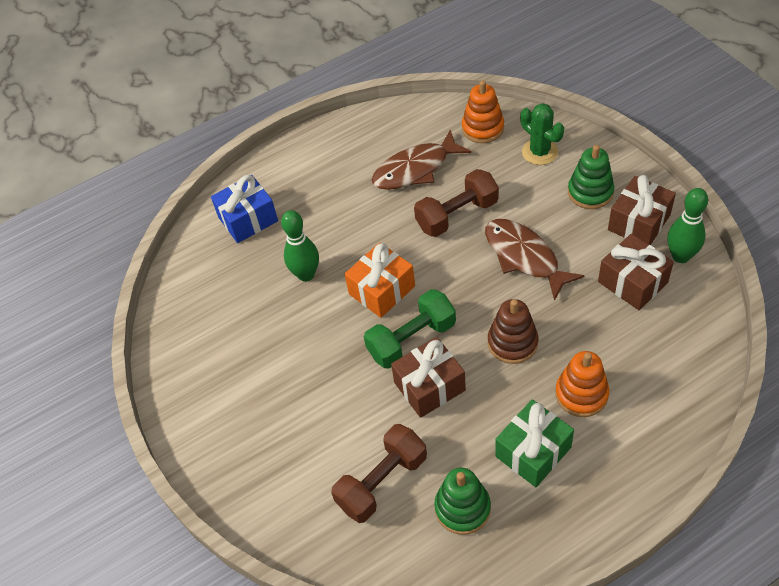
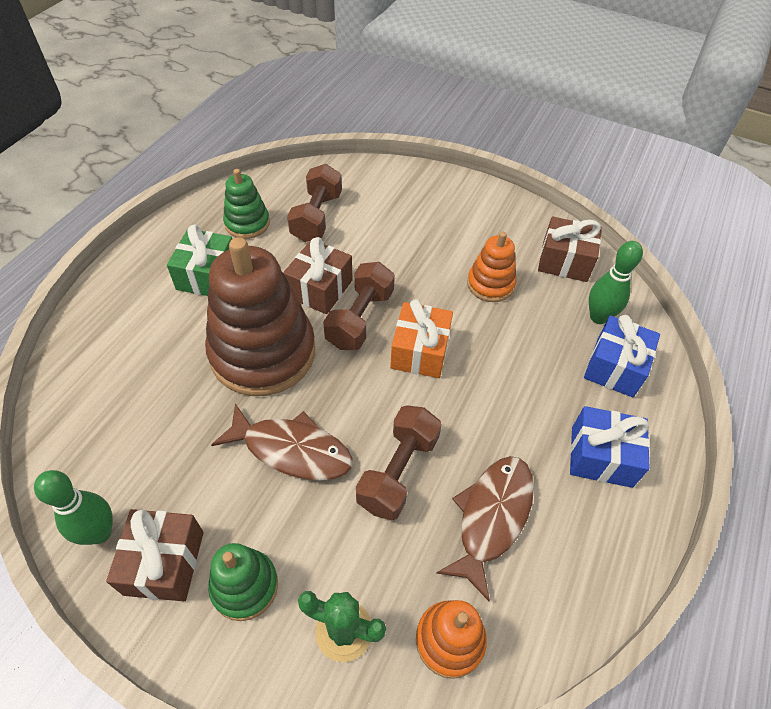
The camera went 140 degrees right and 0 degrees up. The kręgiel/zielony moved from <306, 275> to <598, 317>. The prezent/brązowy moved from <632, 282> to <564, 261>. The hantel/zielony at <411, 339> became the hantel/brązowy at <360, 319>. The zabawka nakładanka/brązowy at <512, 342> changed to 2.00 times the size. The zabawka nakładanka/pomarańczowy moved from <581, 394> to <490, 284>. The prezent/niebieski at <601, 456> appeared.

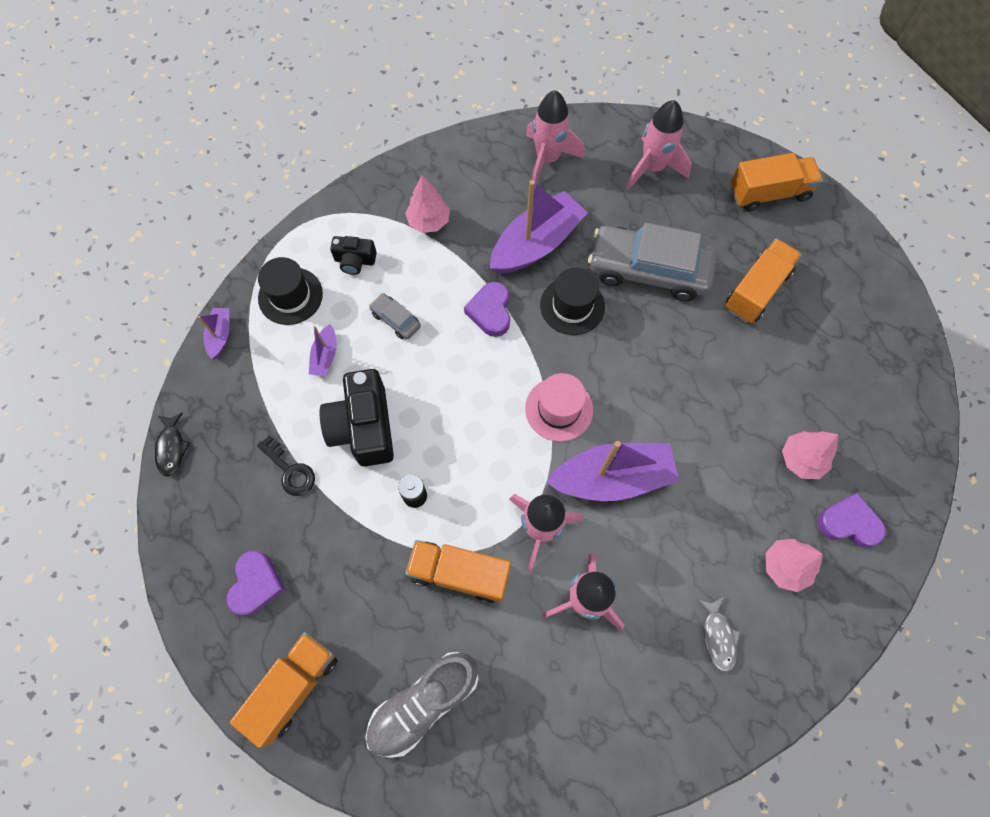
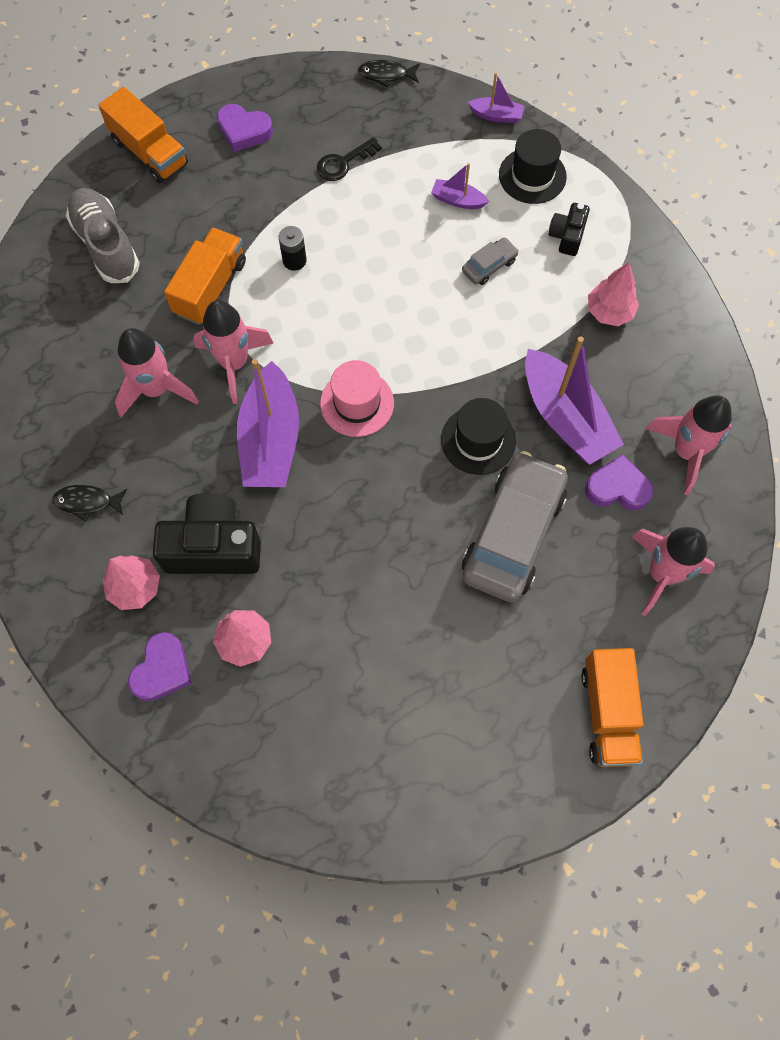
The camera went 100 degrees right and 0 degrees up. The ciężarówka/pomarańczowy at <756, 290> disappeared. The serce/fioletowy moved from <490, 312> to <617, 488>. The aparat fotograficzny/czarny moved from <363, 427> to <213, 547>. The ryba/szary at <718, 637> became the ryba/czarny at <87, 502>.

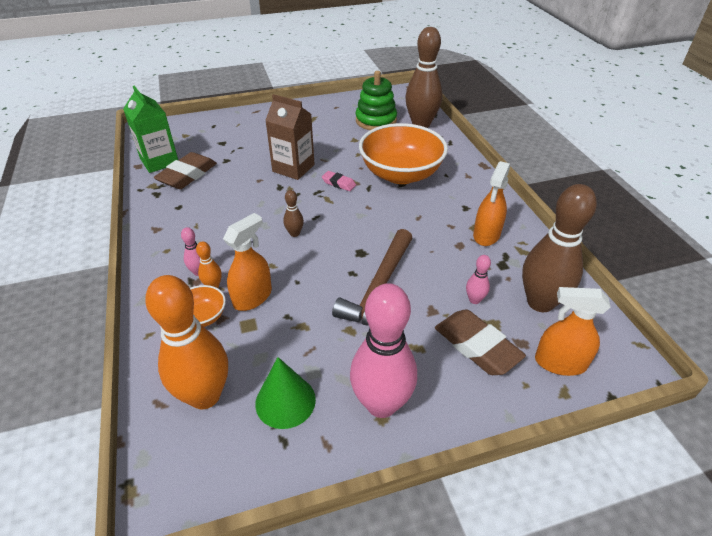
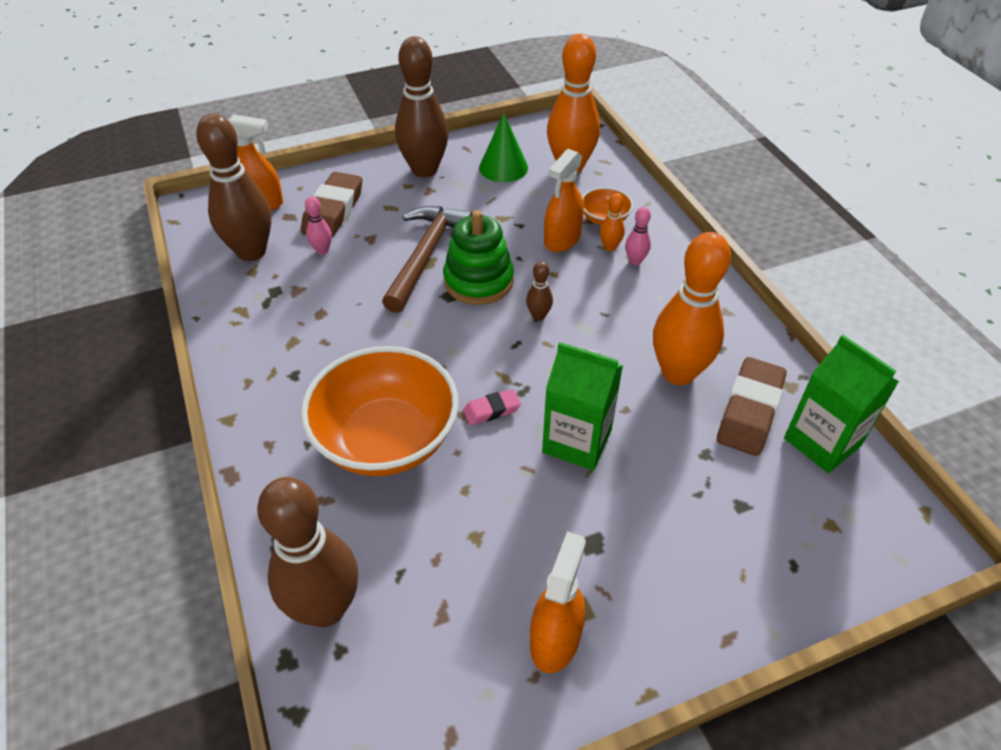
The camera went 175 degrees right and 5 degrees up. The zabawka nakładanka/zielony moved from <376, 121> to <478, 281>. The karton mleka/brązowy at <293, 168> became the karton mleka/zielony at <577, 441>. The spryskiwacz/pomarańczowy moved from <486, 235> to <555, 639>. The gumka do mazania/różowy at <338, 183> turned 45 degrees counterclockwise. The kręgiel/różowy at <381, 404> became the kręgiel/brązowy at <424, 170>. The gumka do mazania/brązowy at <476, 346> turned 60 degrees clockwise. The kręgiel/pomarańczowy at <678, 373> appeared.

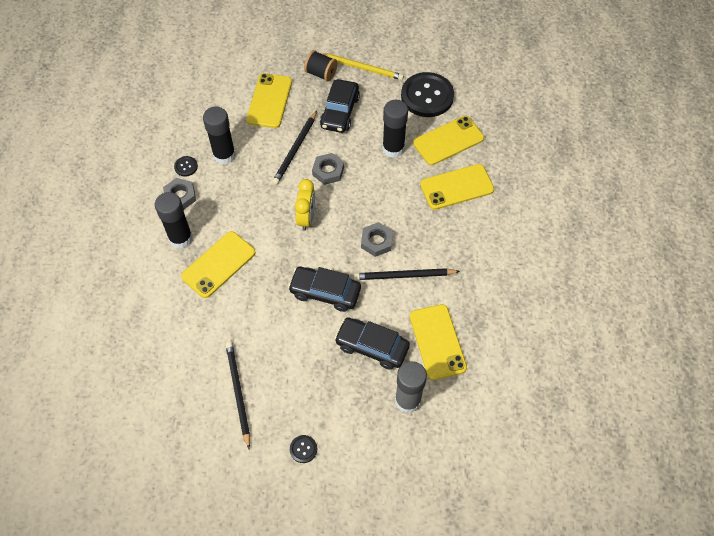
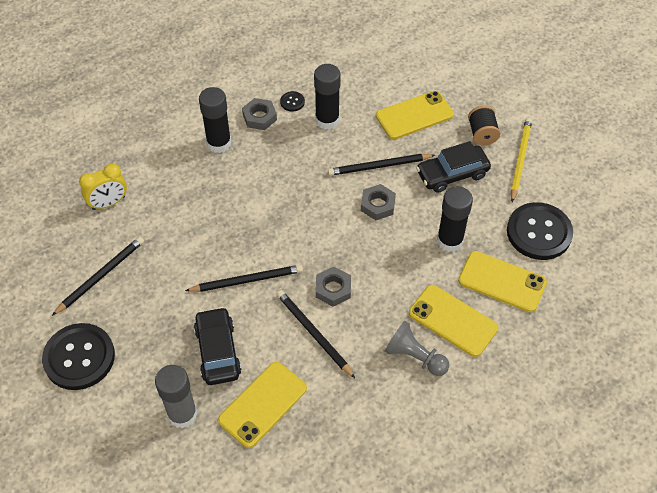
The camera went 55 degrees right and 5 degrees down. The ołówek/żółty at <361, 67> turned 150 degrees counterclockwise. The budzik/żółty moved from <306, 218> to <108, 203>. The telefon/żółty at <218, 264> disappeared. The samochód/czarny at <325, 292> was replaced by the ołówek/czarny at <246, 280>. The guzik/czarny at <303, 449> changed to 2.40 times the size. The pionek/szary at <414, 356> appeared.

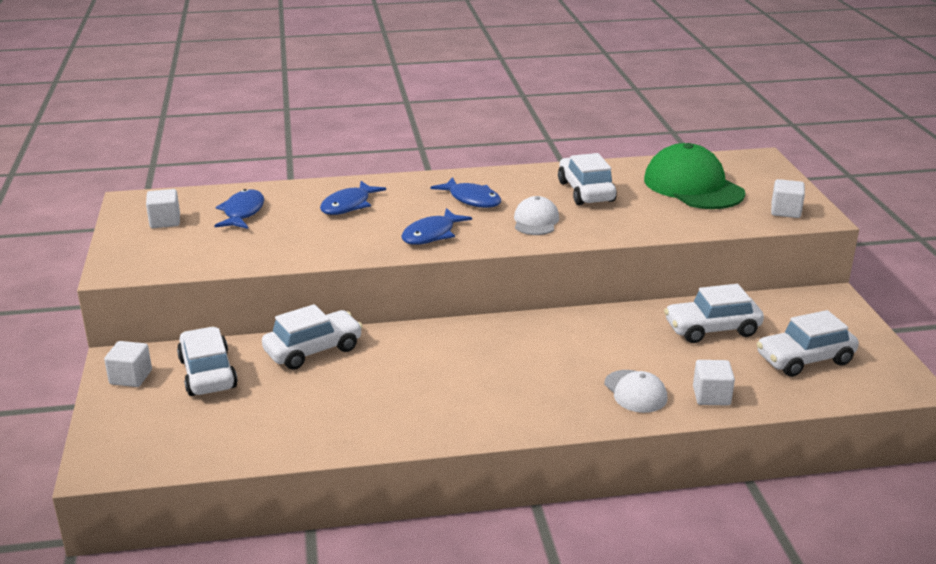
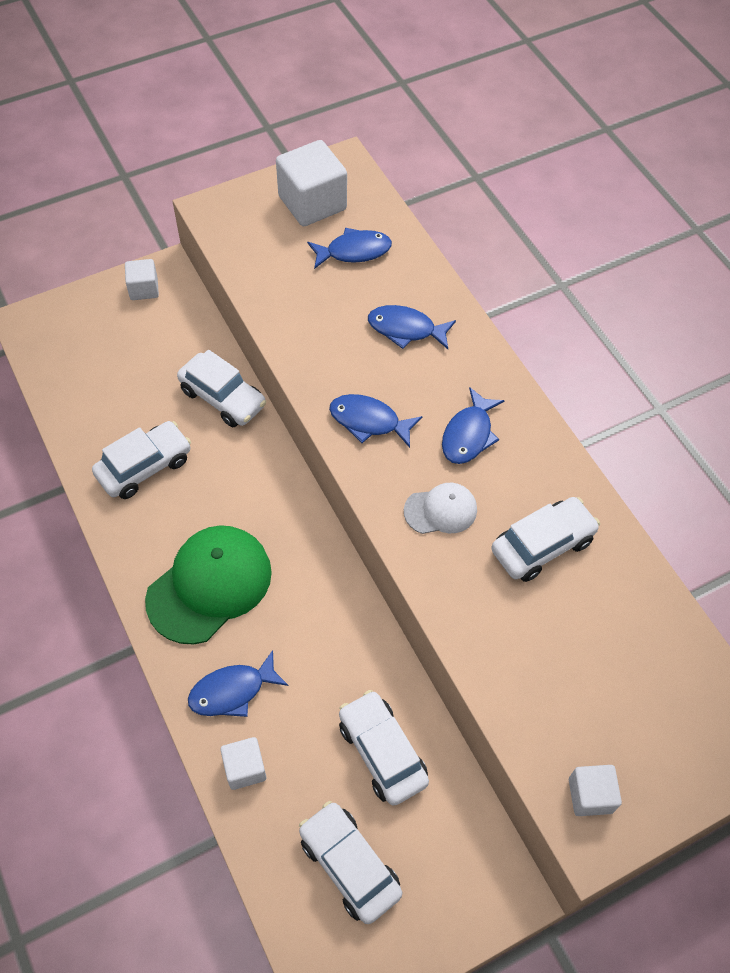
The camera went 70 degrees right and 30 degrees up. The czapka/zielony moved from <693, 186> to <210, 585>. The sześcian/biały at <165, 221> changed to 1.83 times the size. The samochód/biały moved from <207, 373> to <144, 467>. The czapka/biały at <635, 392> was replaced by the ryba/niebieski at <232, 691>.

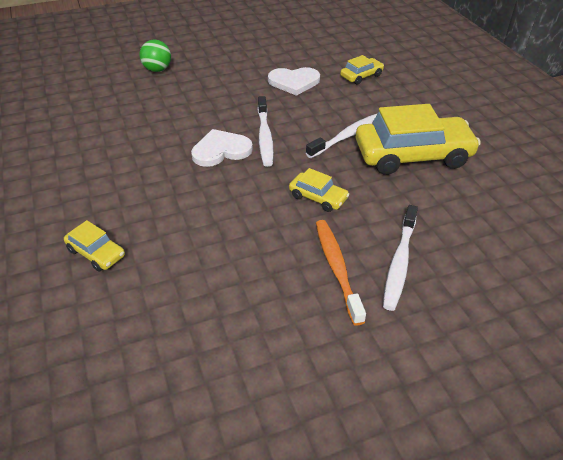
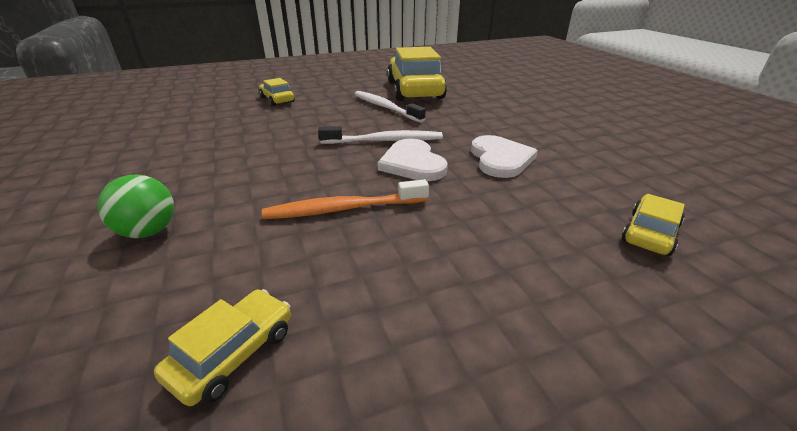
The camera went 90 degrees left and 10 degrees down. The serce/biały moved from <294, 82> to <500, 159>. The samochód/żółty moved from <318, 197> to <233, 353>. The szczoteczka do zębów/biały at <399, 262> disappeared. The szczoteczka do zębów/pomarańczowy moved from <337, 268> to <343, 209>.

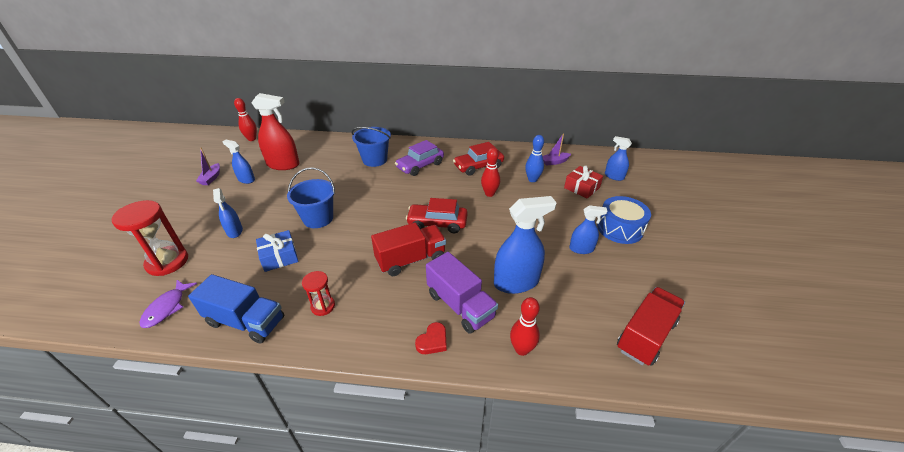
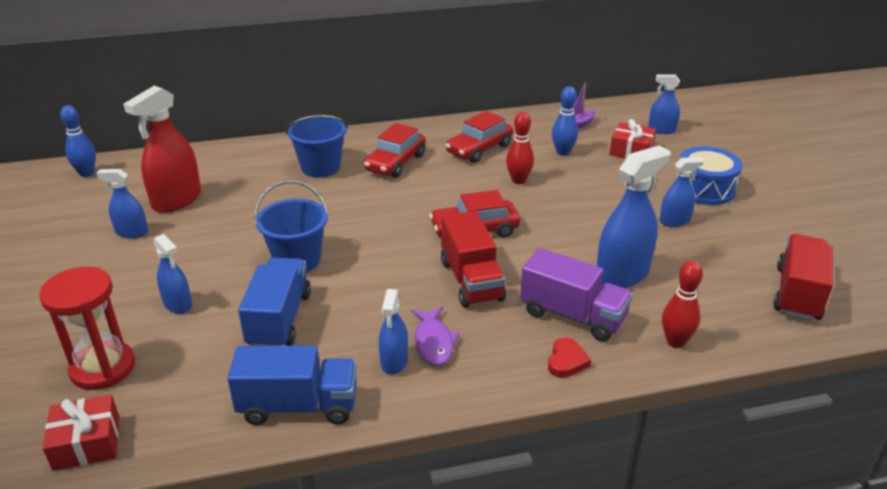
The camera went 20 degrees left and 5 degrees down. The spryskiwacz/czerwony at <283, 165> turned 135 degrees clockwise. The kręgiel/czerwony at <252, 139> became the kręgiel/niebieski at <86, 173>. The samochód/fioletowy at <420, 166> became the samochód/czerwony at <395, 163>. The łódka/fioletowy at <211, 178> disappeared. The ciężarówka/czerwony at <411, 260> turned 120 degrees clockwise. The prezent/niebieski at <279, 257> was replaced by the ciężarówka/niebieski at <279, 320>. The klepsydra/czerwony at <323, 306> was replaced by the spryskiwacz/niebieski at <394, 361>. The ryba/fioletowy moved from <167, 308> to <433, 342>. The prezent/czerwony at <87, 443> appeared.

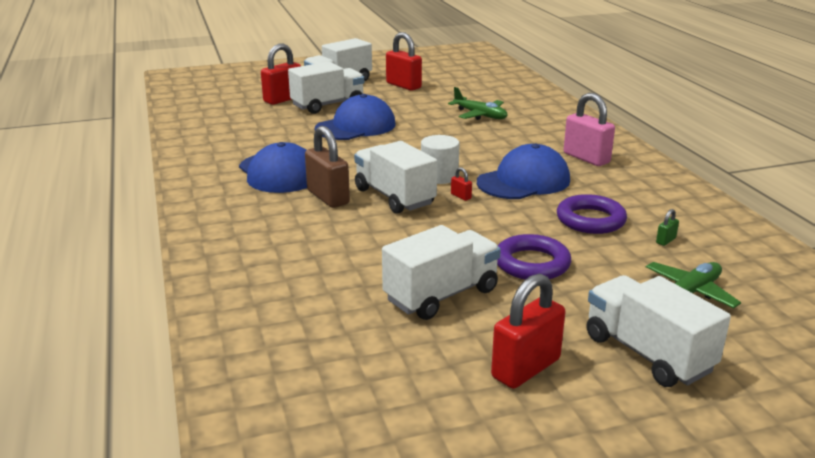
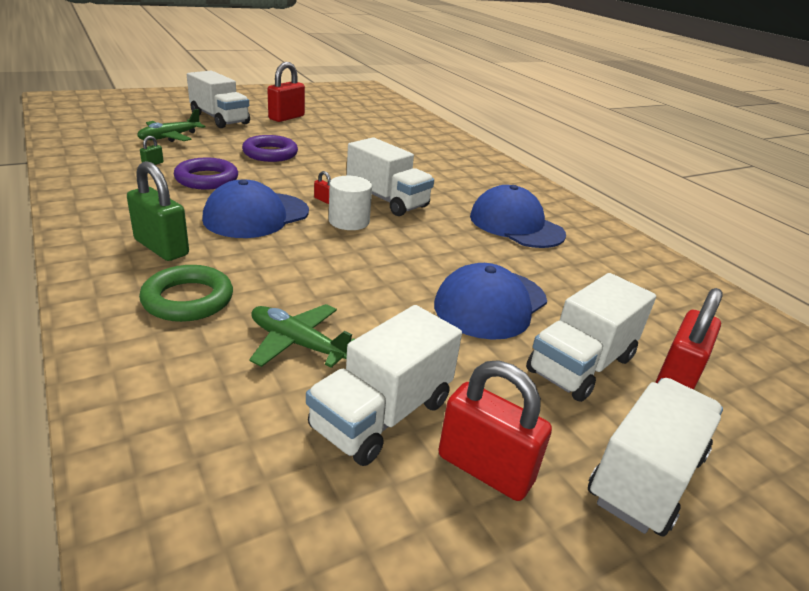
The camera went 165 degrees right and 5 degrees up. The kłódka/różowy at <586, 158> became the kłódka/zielony at <161, 247>. The kłódka/brązowy at <328, 197> disappeared. The ciężarówka/biały moved from <441, 295> to <382, 415>. The pierścień/zielony at <188, 299> appeared.

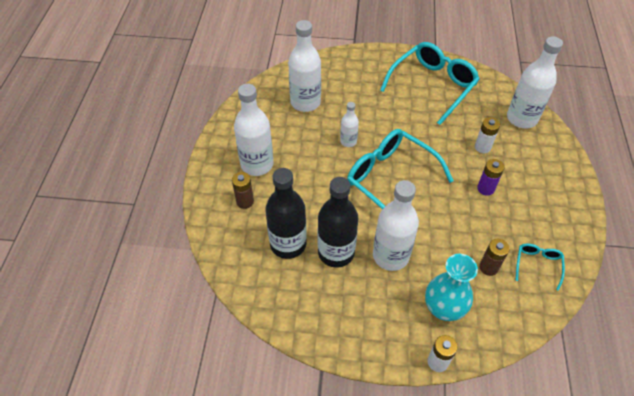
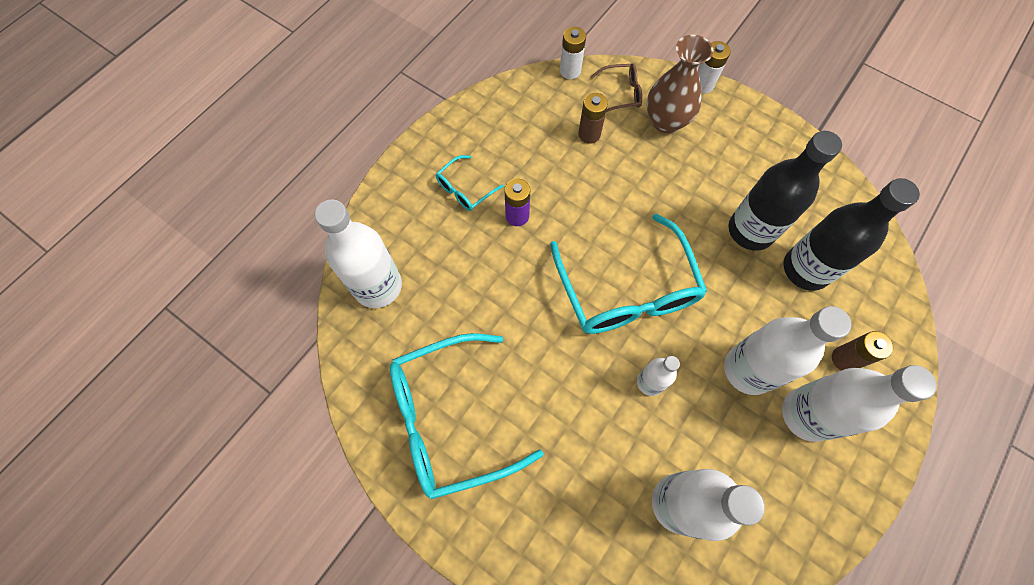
The camera went 150 degrees left and 15 degrees up. The bateria/biały moved from <482, 147> to <570, 71>. The butelka/biały moved from <390, 256> to <748, 369>. The okulary/turkusowy moved from <537, 265> to <465, 189>. The wazon/turkusowy at <443, 308> became the wazon/brązowy at <665, 121>. The okulary/brązowy at <621, 93> appeared.

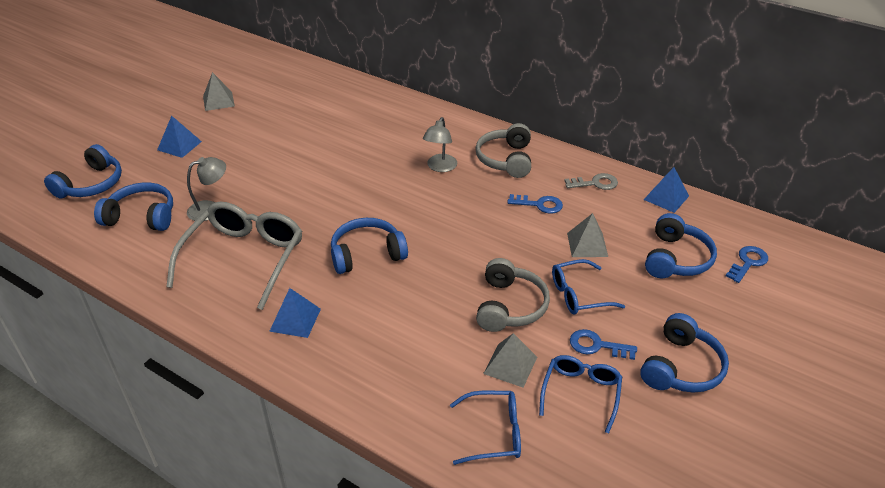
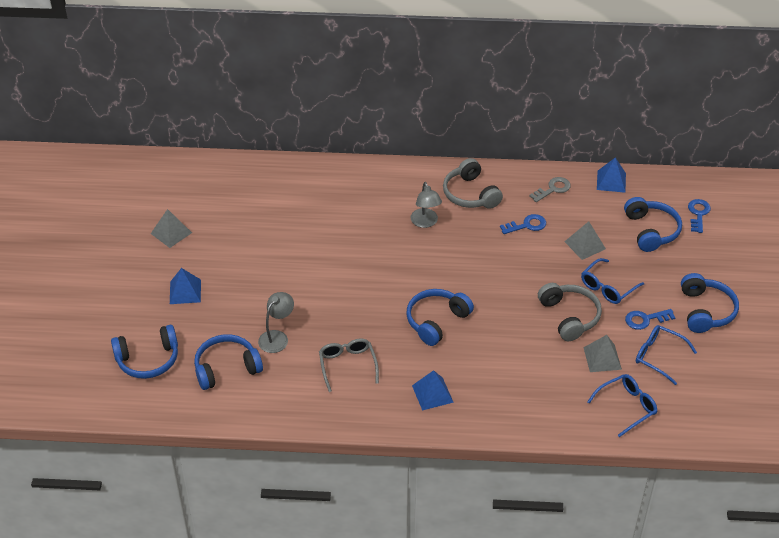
The camera went 30 degrees left and 5 degrees up. The słuchawki/niebieski at <91, 184> turned 75 degrees clockwise. The okulary/szary at <244, 258> changed to 0.56 times the size. The okulary/niebieski at <581, 393> turned 45 degrees counterclockwise.

